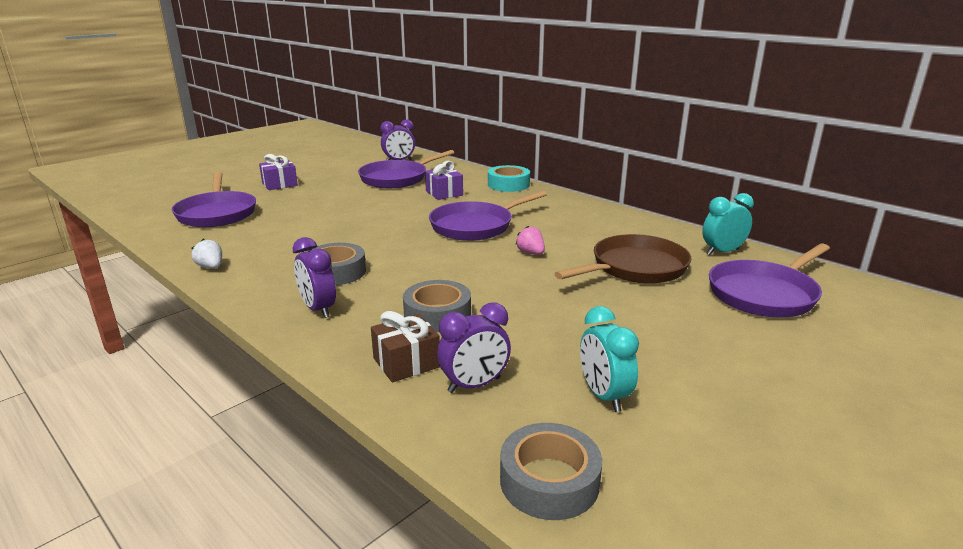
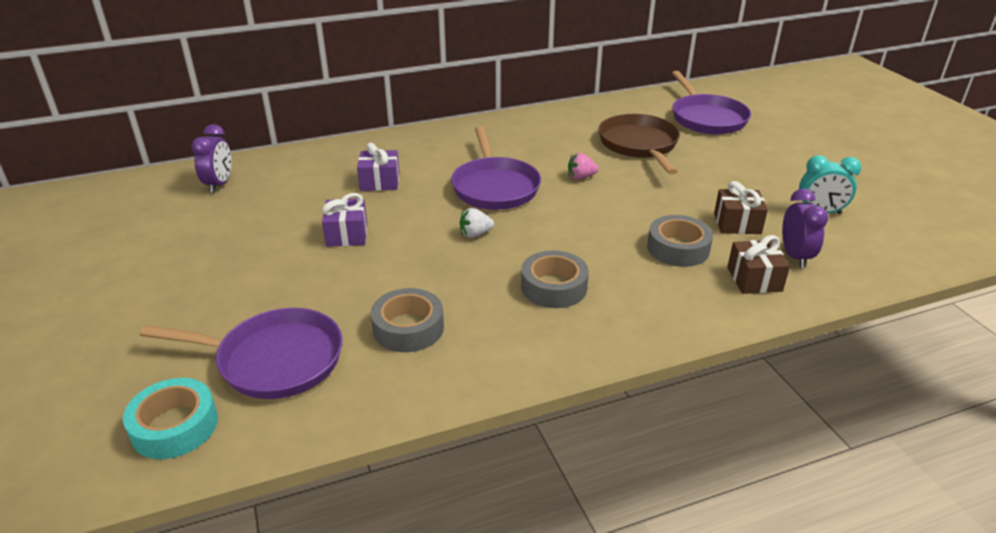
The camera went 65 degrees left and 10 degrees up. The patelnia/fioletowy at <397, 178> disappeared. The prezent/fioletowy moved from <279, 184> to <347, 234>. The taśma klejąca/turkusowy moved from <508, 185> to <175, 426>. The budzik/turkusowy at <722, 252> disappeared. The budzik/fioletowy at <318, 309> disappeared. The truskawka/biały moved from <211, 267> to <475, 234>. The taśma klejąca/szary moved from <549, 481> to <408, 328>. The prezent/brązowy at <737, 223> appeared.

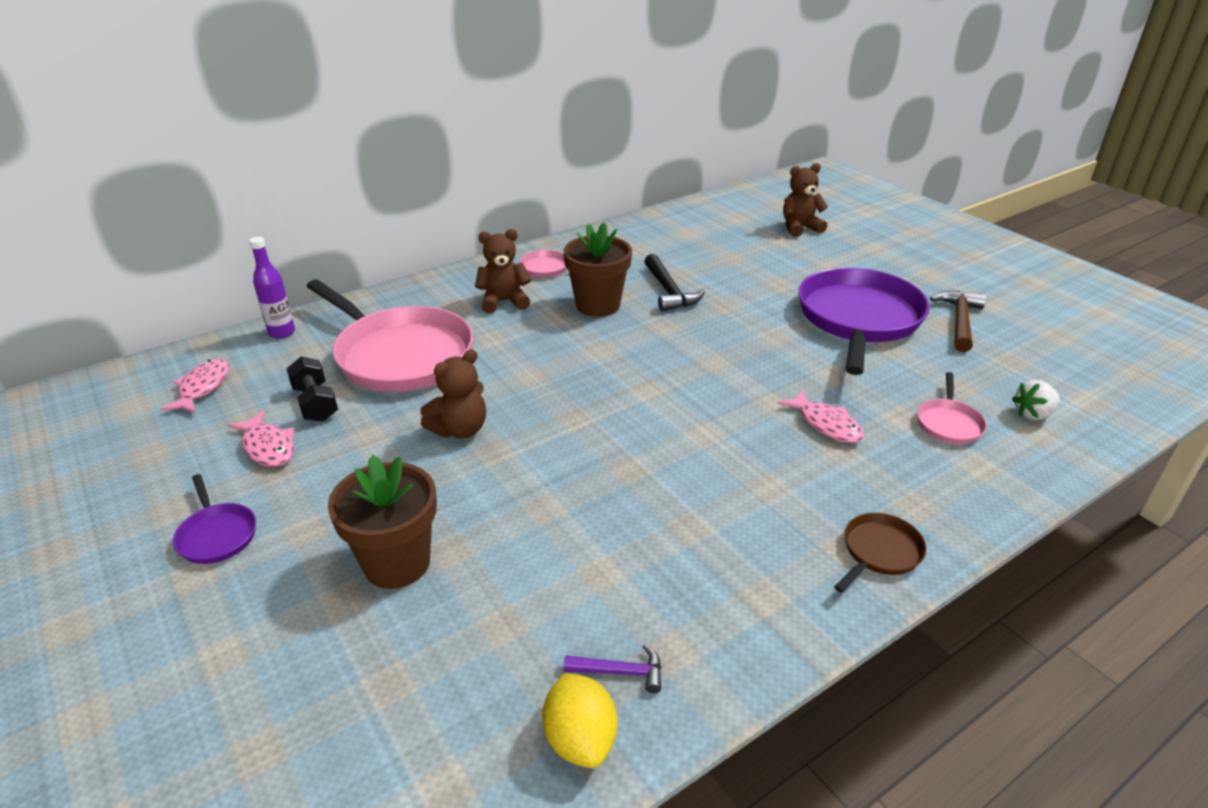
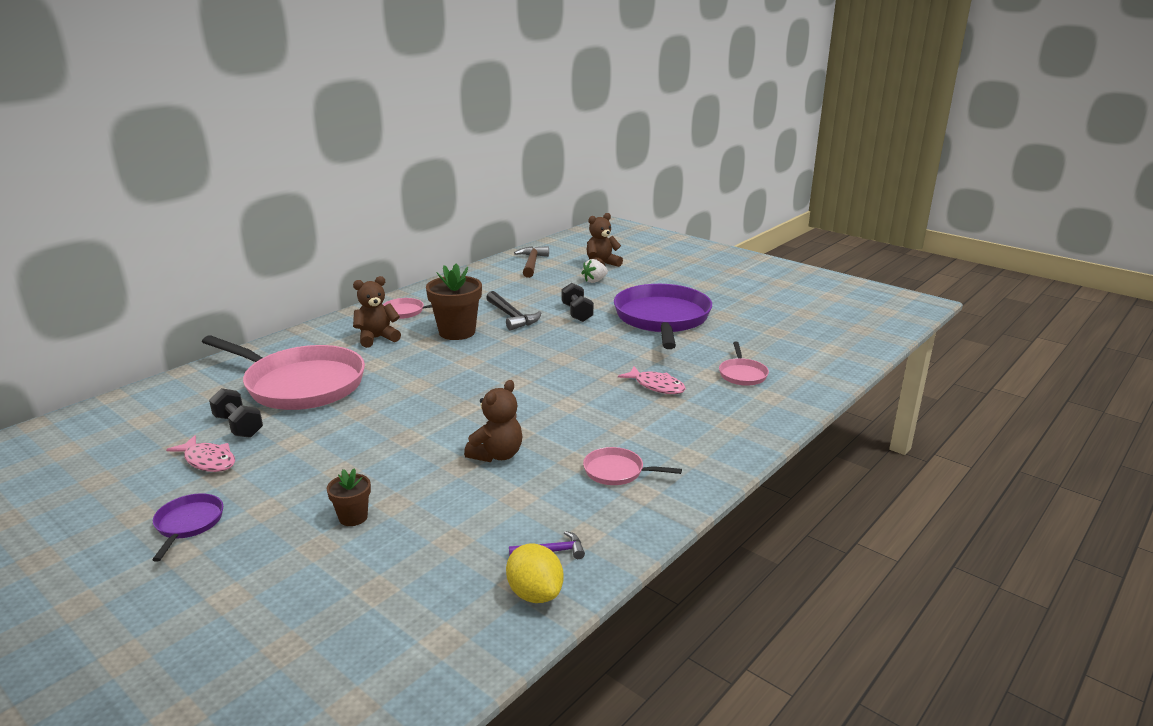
The camera went 15 degrees left and 10 degrees down. The butelka/fioletowy at <282, 333> disappeared. The młotek/brązowy moved from <959, 321> to <532, 263>. The miś/brązowy moved from <460, 429> to <497, 455>. The ryba/różowy at <203, 387> disappeared. The truskawka/biały moved from <1032, 414> to <594, 281>. The doniczka/brązowy at <397, 563> changed to 0.52 times the size. The patelnia/fioletowy at <217, 535> turned 135 degrees counterclockwise. The patelnia/brązowy at <879, 552> disappeared. The hantel/czarny at <577, 313> appeared. The patelnia/różowy at <617, 471> appeared.

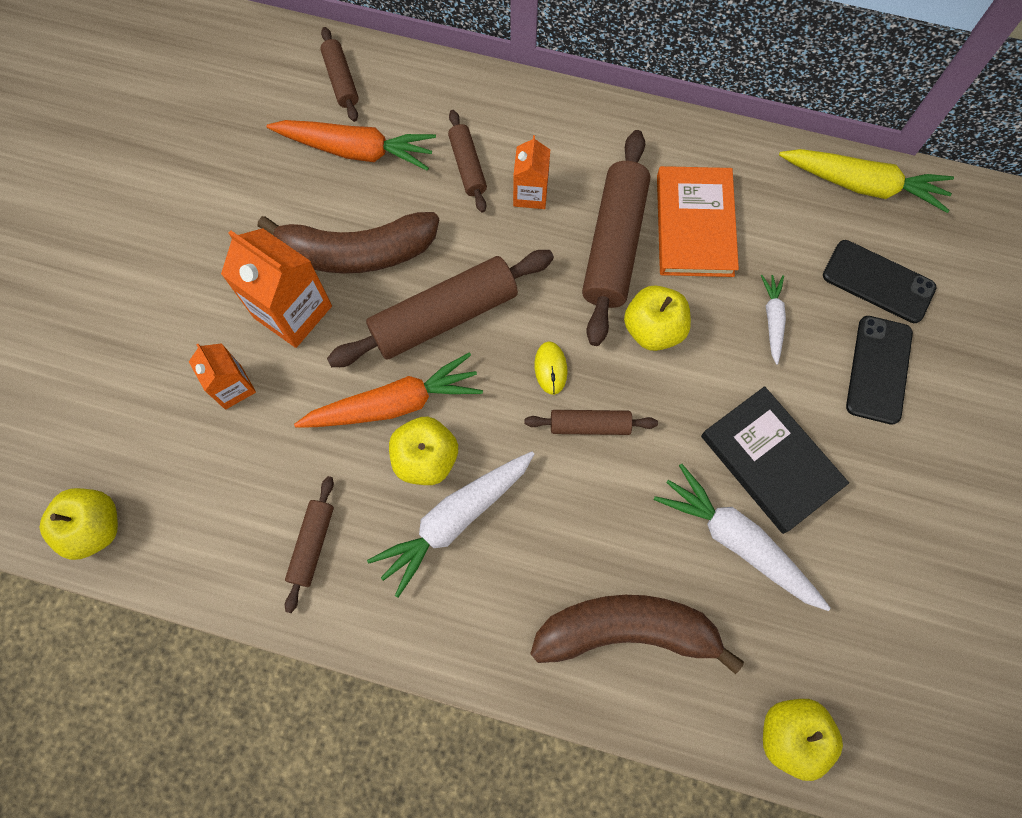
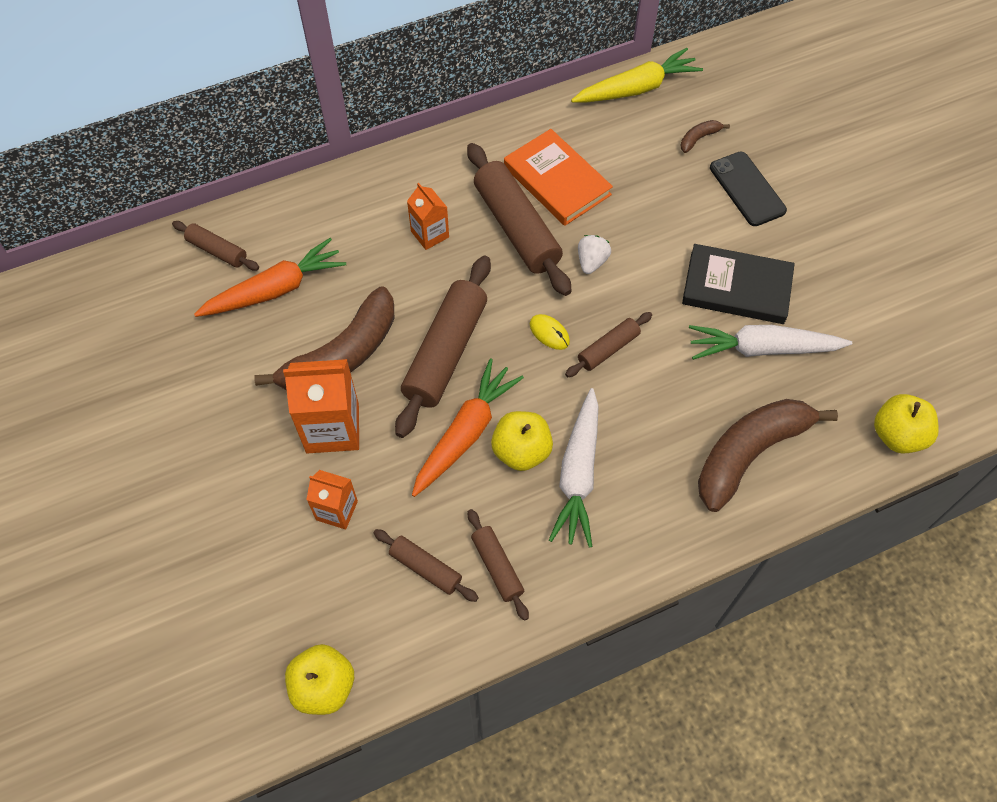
The camera went 40 degrees left and 10 degrees down. The wałek do ciasta/brązowy moved from <467, 166> to <425, 568>. The telefon/czarny at <878, 281> was replaced by the banan/brązowy at <699, 138>. The marchewka/biały at <772, 320> disappeared. The jabłko/żółty at <653, 329> was replaced by the truskawka/biały at <591, 262>.

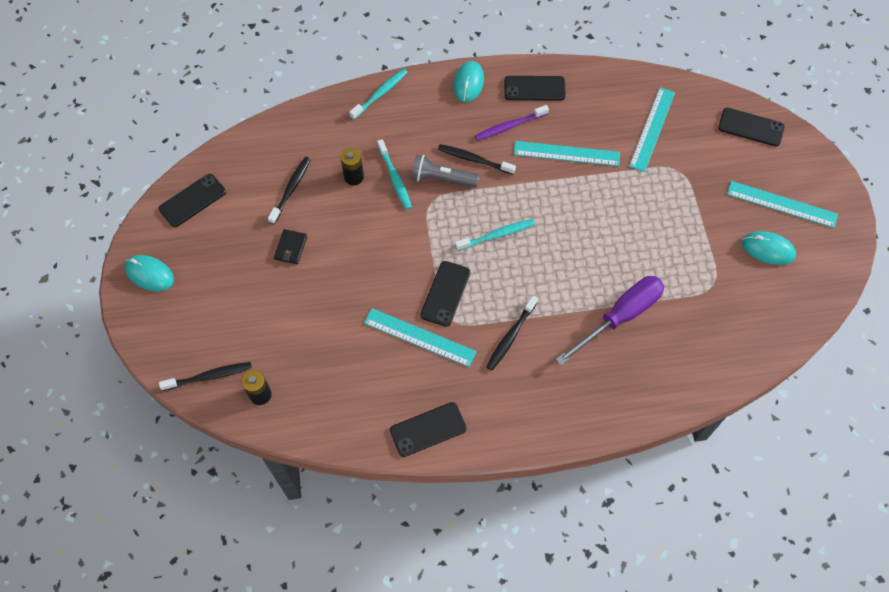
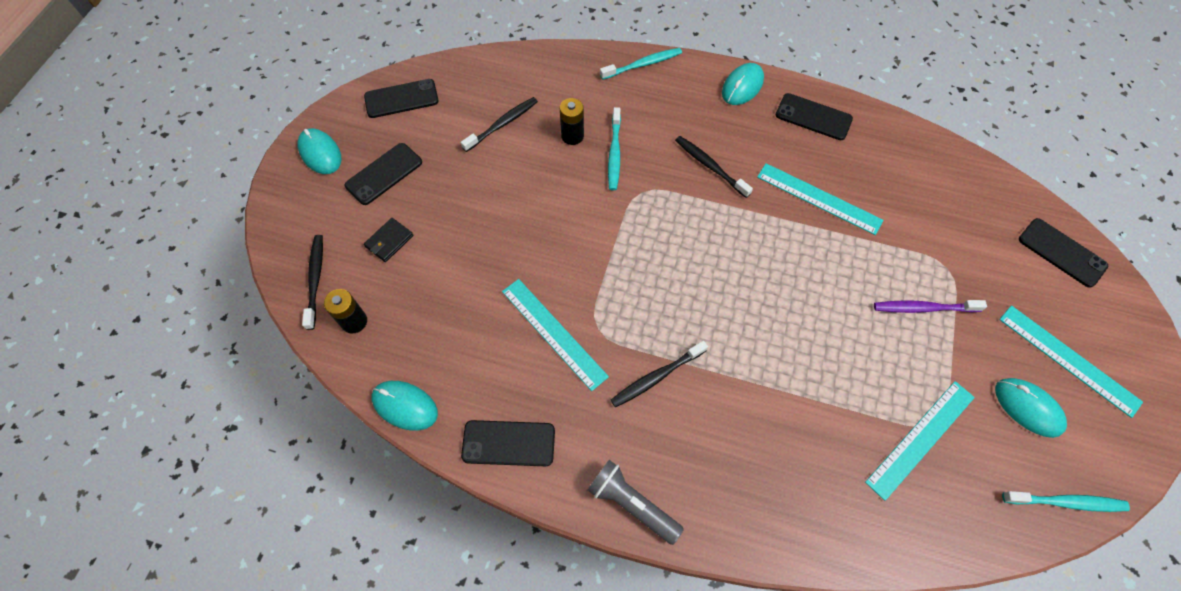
The camera went 25 degrees right and 0 degrees up. The linijka/turkusowy moved from <652, 129> to <920, 438>. The szczoteczka do zębów/fioletowy moved from <509, 126> to <923, 308>. The latarka/szary moved from <442, 179> to <631, 504>. The szczoteczka do zębów/turkusowy moved from <497, 235> to <1066, 502>. The portfel/czarny moved from <291, 248> to <389, 241>. The telefon/czarny moved from <445, 293> to <384, 174>. The śrubokręt/fioletowy at <620, 317> disappeared. The szczoteczka do zębów/czarny at <209, 376> turned 105 degrees counterclockwise. The myszka/turkusowy at <405, 406> appeared.

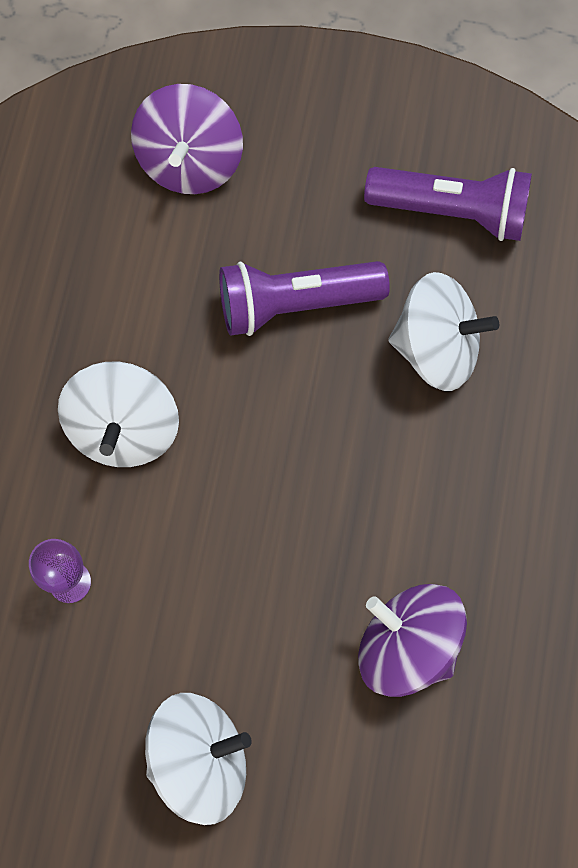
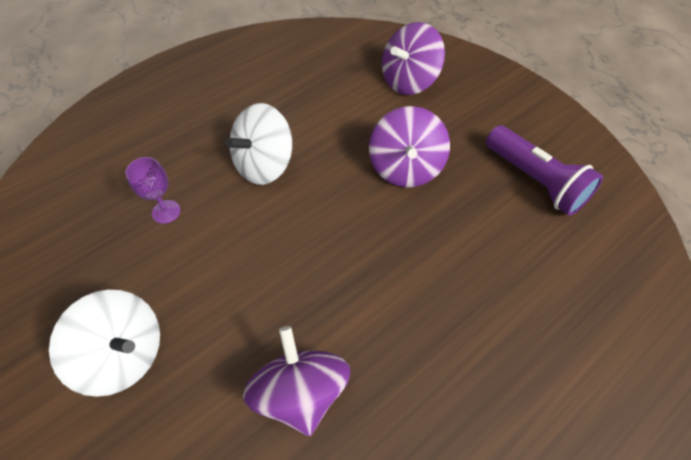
The camera went 40 degrees right and 15 degrees down. The latarka/fioletowy at <295, 304> was replaced by the bączek/fioletowy at <405, 168>. The bączek/biały at <436, 348> disappeared.

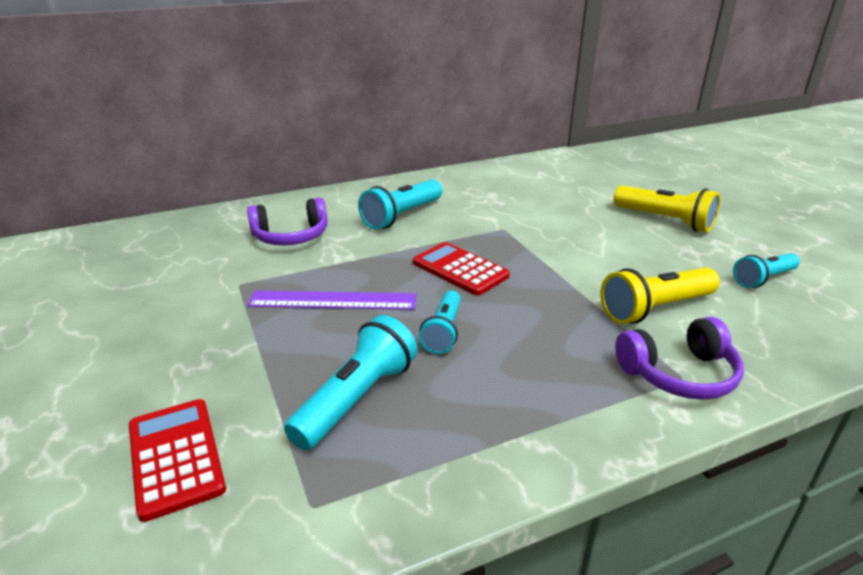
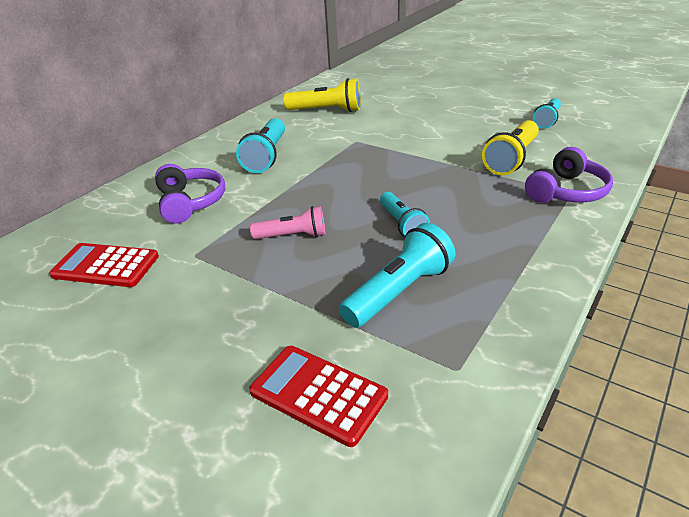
The camera went 30 degrees left and 5 degrees up. The latarka/żółty moved from <665, 220> to <326, 111>. The słuchawki/fioletowy at <291, 236> turned 60 degrees counterclockwise. The kalkulator/czerwony moved from <460, 269> to <106, 266>. The linijka/fioletowy at <333, 301> was replaced by the latarka/różowy at <293, 236>. The latarka/turkusowy at <357, 398> turned 45 degrees clockwise.

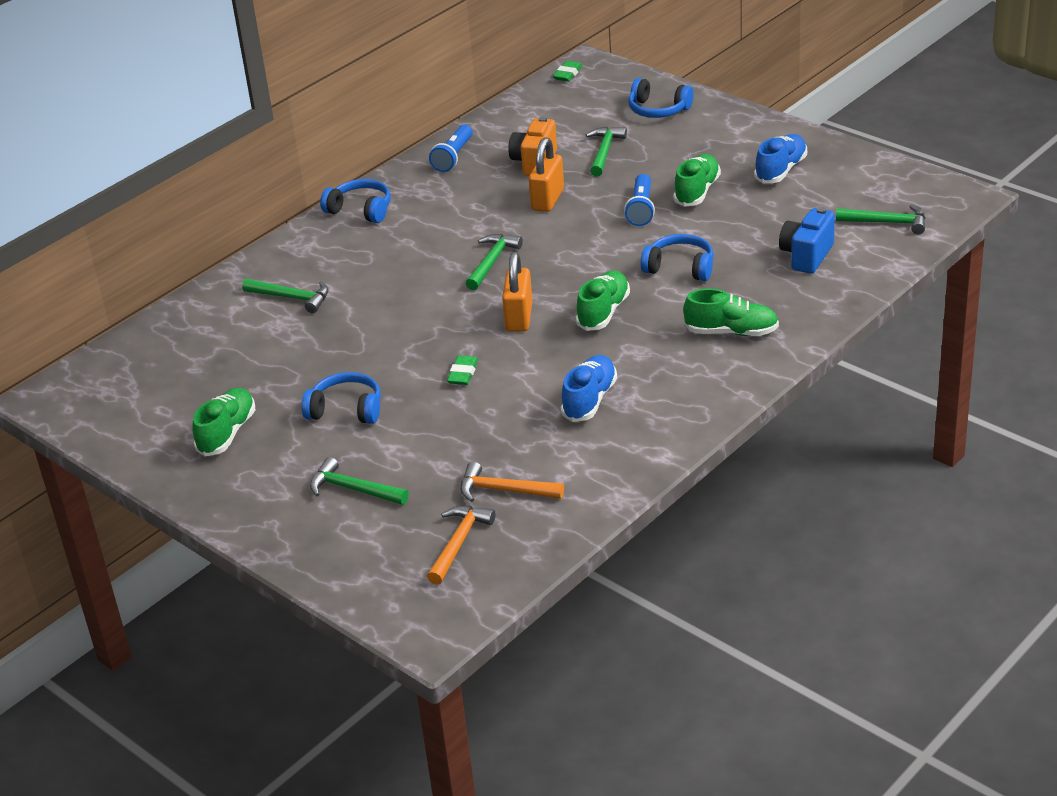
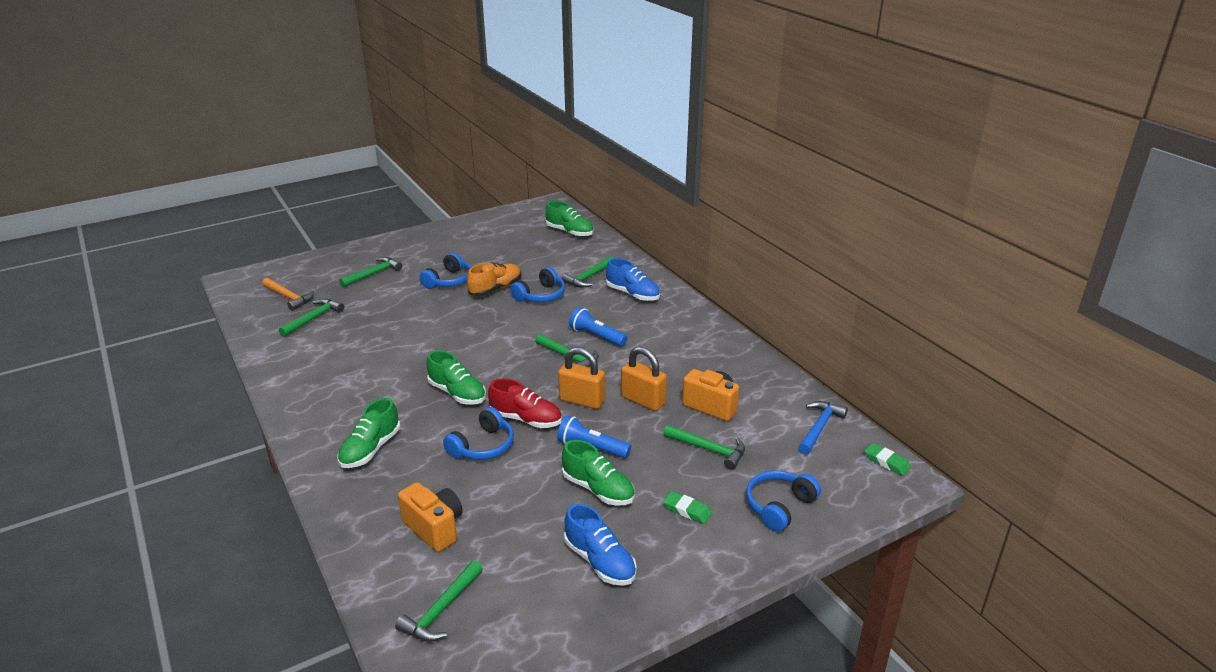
The camera went 105 degrees right and 5 degrees down. The latarka/niebieski moved from <453, 157> to <596, 336>. The słuchawki/niebieski moved from <360, 210> to <541, 295>. The aparat fotograficzny/niebieski at <806, 256> became the aparat fotograficzny/pomarańczowy at <435, 528>. The kłódka/pomarańczowy moved from <519, 317> to <582, 400>. The gumka do mazania/zielony moved from <463, 373> to <687, 510>. The but/niebieski moved from <589, 400> to <633, 294>. The but/zielony moved from <227, 433> to <569, 232>. The młotek/pomarańczowy at <504, 490> became the młotek/zielony at <313, 318>. The but/pomarańczowy at <495, 289> appeared. The but/czerwony at <526, 419> appeared. The młotek/niebieski at <819, 427> appeared.

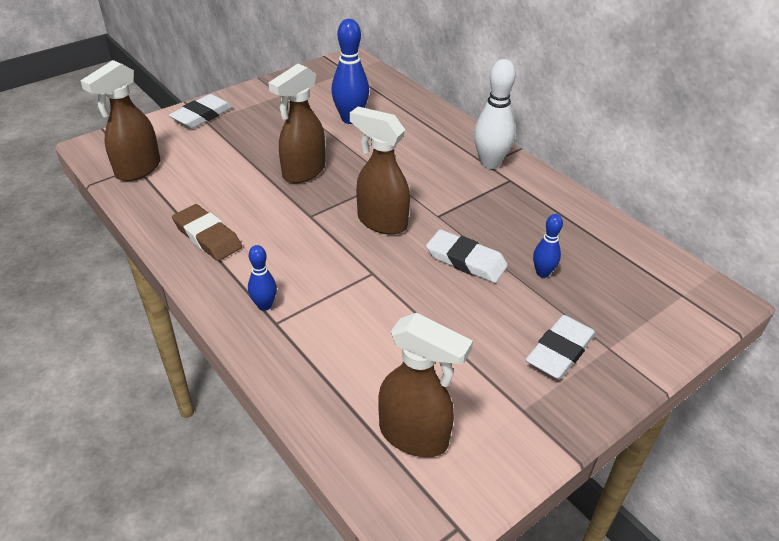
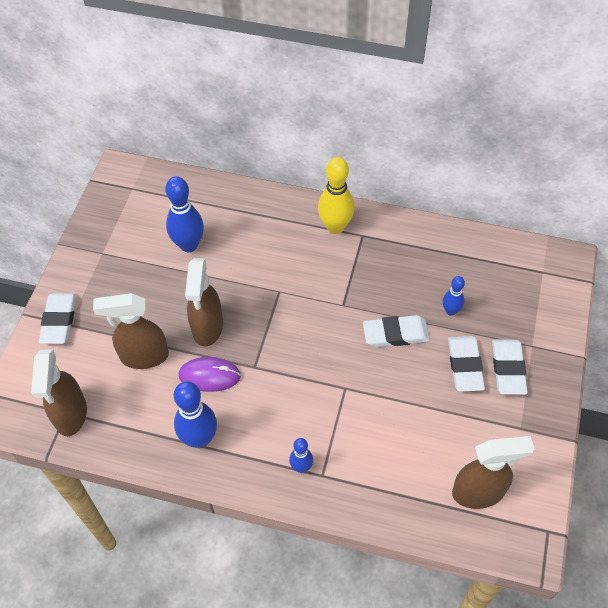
The camera went 35 degrees left and 15 degrees up. The kręgiel/biały at <490, 163> became the kręgiel/żółty at <335, 227>. The spryskiwacz/brązowy moved from <381, 222> to <143, 356>. The gumka do mazania/brązowy at <207, 236> was replaced by the kręgiel/niebieski at <199, 439>. The gumka do mazania/biały at <465, 365> appeared. The myszka/fioletowy at <209, 375> appeared.

